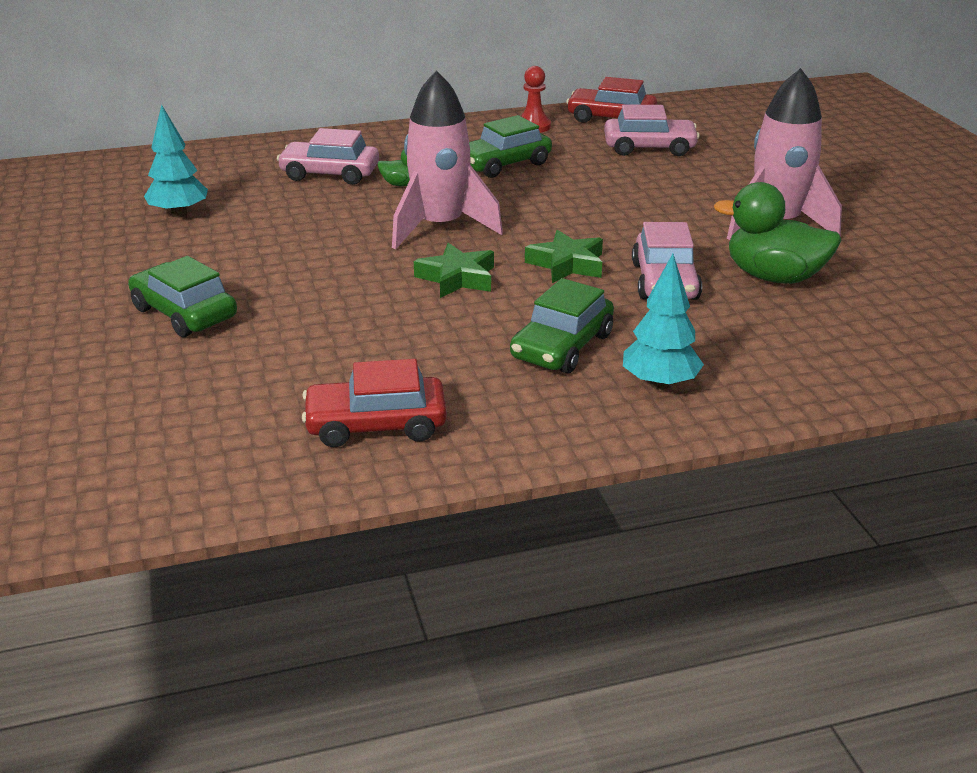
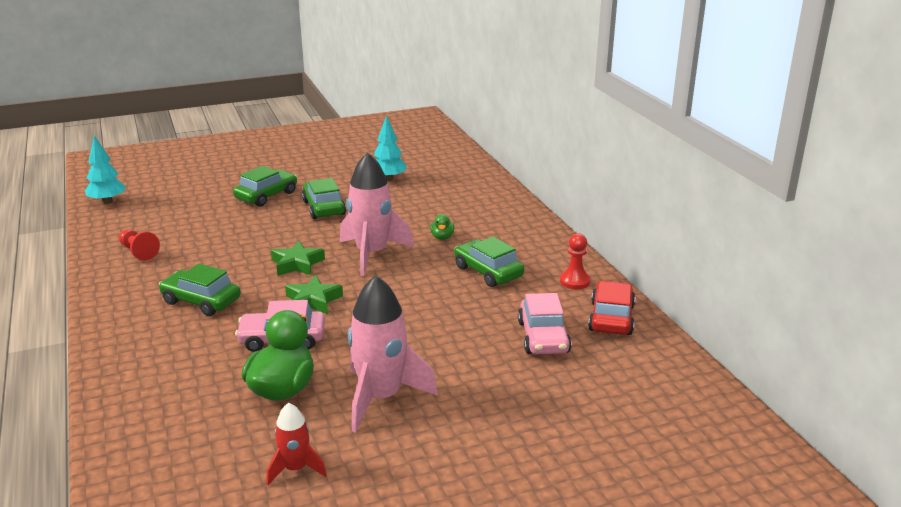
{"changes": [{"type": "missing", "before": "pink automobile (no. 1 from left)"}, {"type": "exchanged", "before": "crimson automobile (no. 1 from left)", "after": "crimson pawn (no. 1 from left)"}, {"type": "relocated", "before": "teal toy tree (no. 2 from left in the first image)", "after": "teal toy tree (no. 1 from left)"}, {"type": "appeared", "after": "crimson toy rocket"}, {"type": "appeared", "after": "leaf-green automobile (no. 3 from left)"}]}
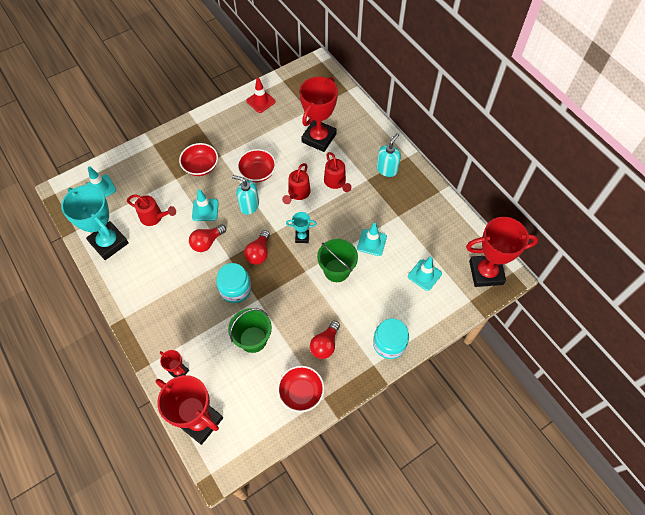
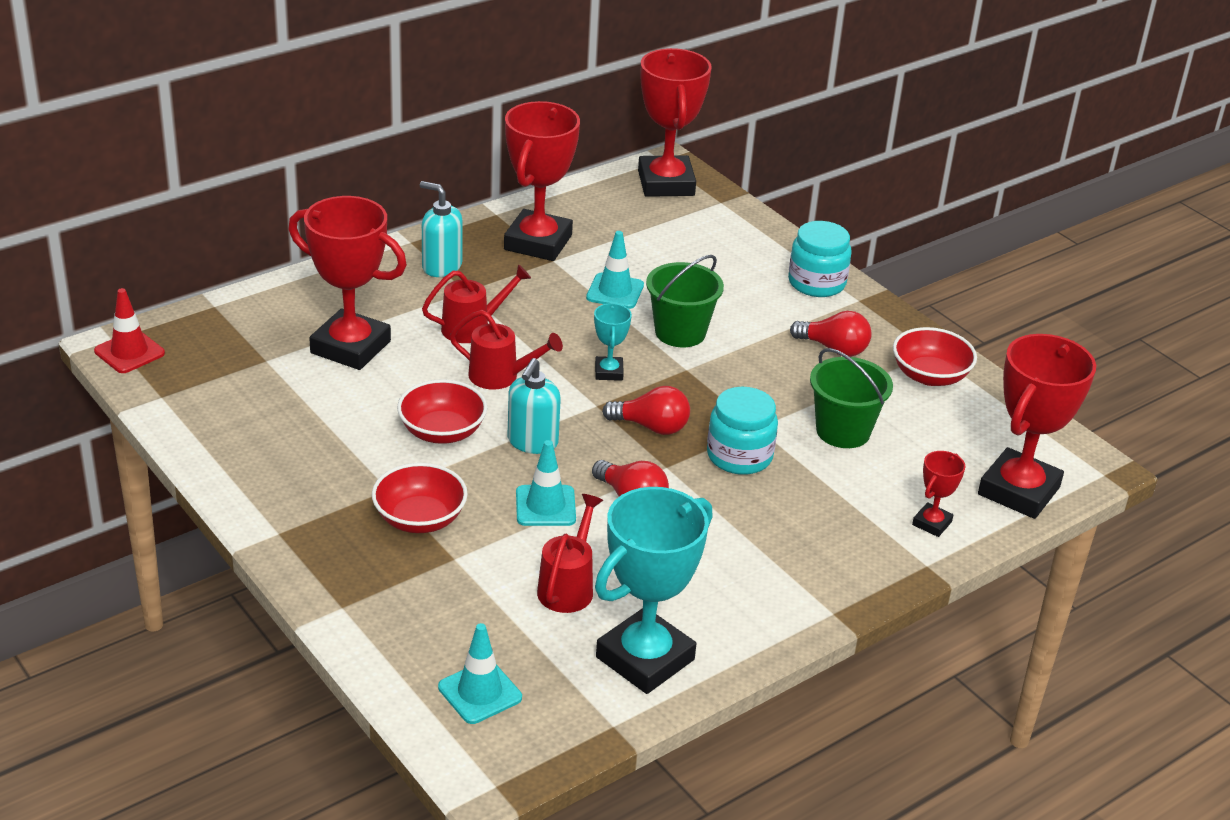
{"changes": [{"type": "relocated", "before": "crimson traffic cone"}, {"type": "missing", "before": "teal traffic cone (no. 4 from left)"}, {"type": "appeared", "after": "crimson trophy (no. 2 from left)"}]}
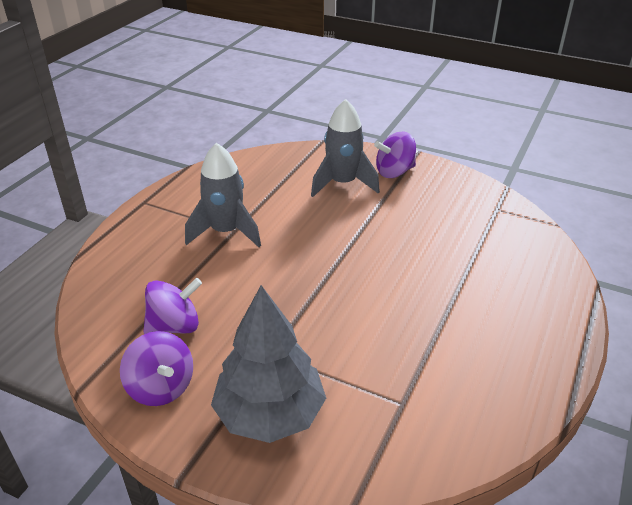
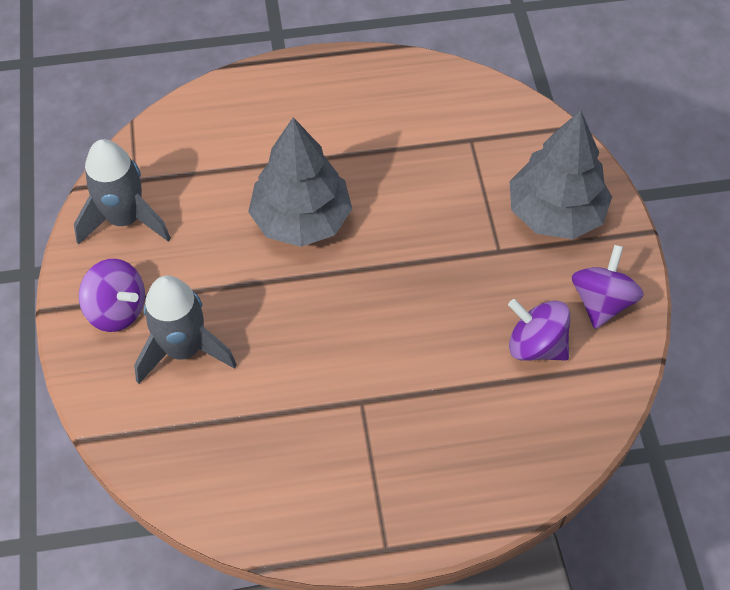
{"changes": [{"type": "relocated", "before": "gray toy rocket (no. 1 from left)"}, {"type": "appeared", "after": "gray toy tree (no. 1 from left)"}]}
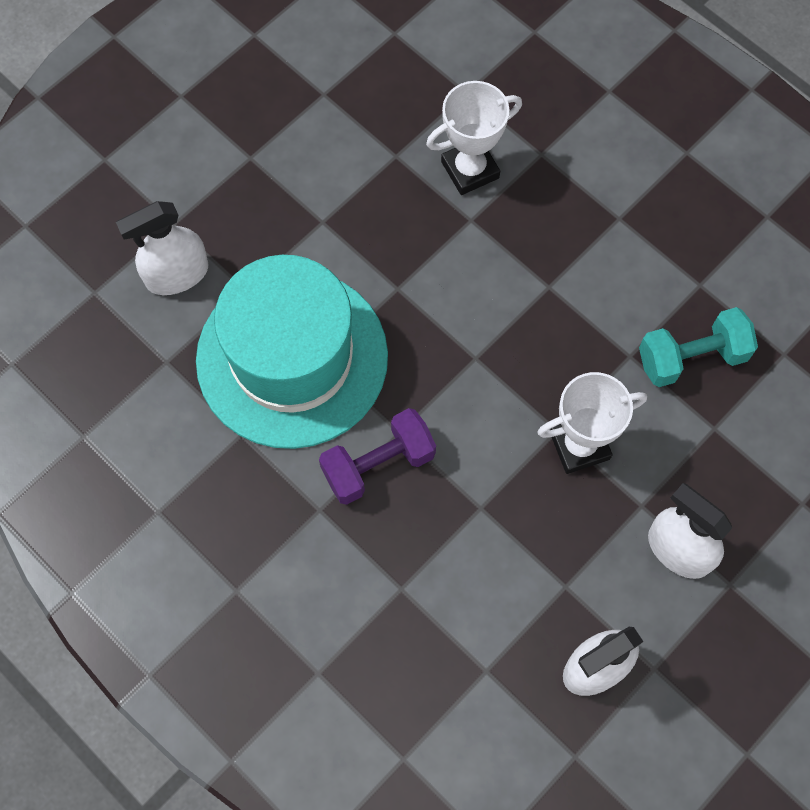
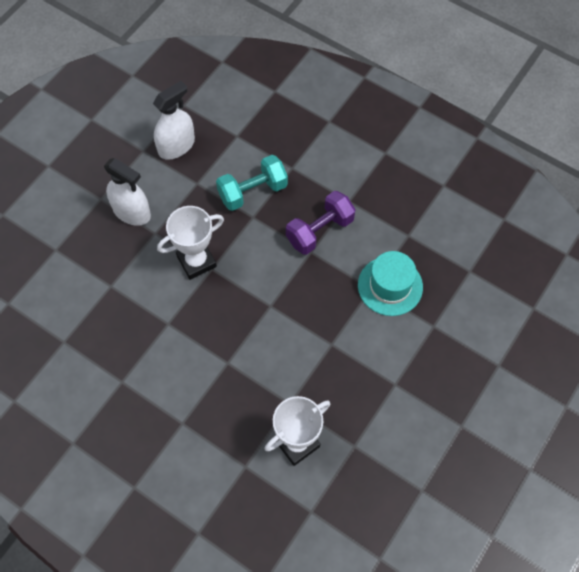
{"changes": [{"type": "missing", "before": "white spray bottle (no. 1 from left)"}, {"type": "size", "before": "teal top hat", "scale": 0.52}, {"type": "relocated", "before": "teal hand weight"}]}
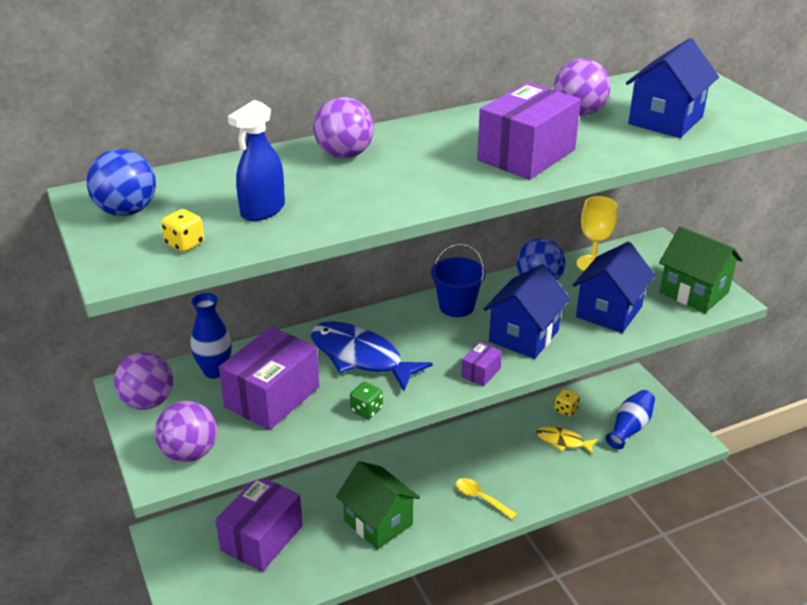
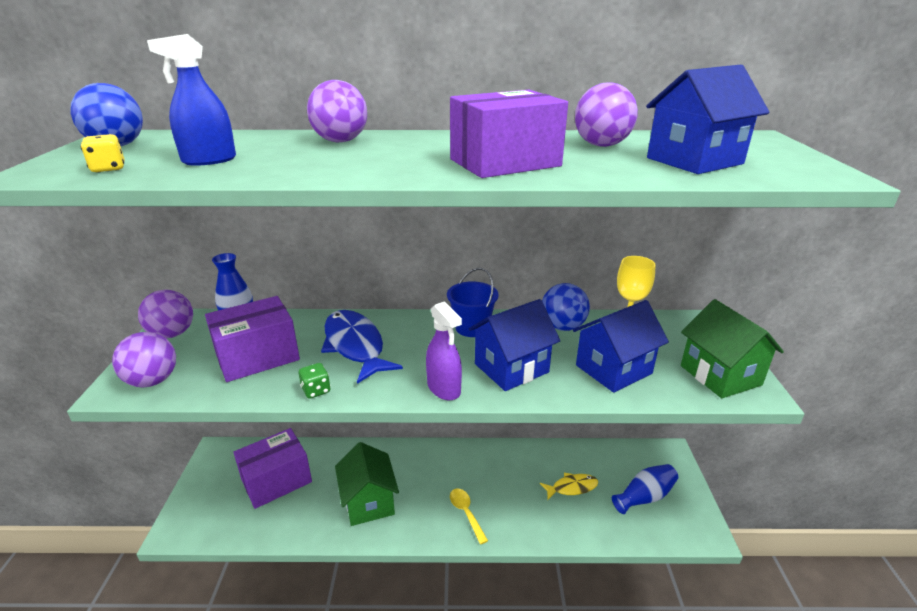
{"changes": [{"type": "exchanged", "before": "purple package (no. 3 from left)", "after": "purple spray bottle"}, {"type": "spun", "before": "yellow fish", "turn": 120}, {"type": "missing", "before": "yellow die (no. 2 from left)"}]}
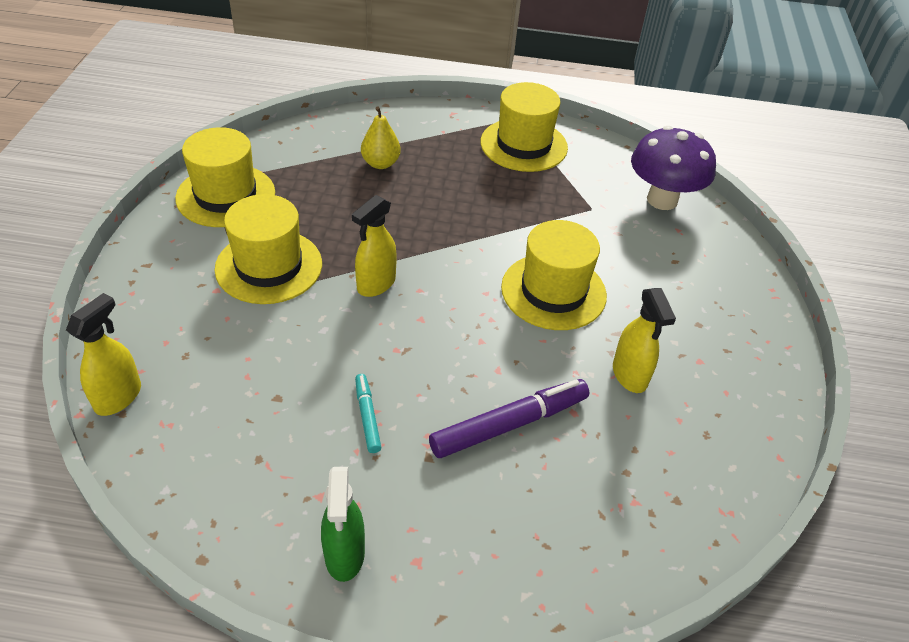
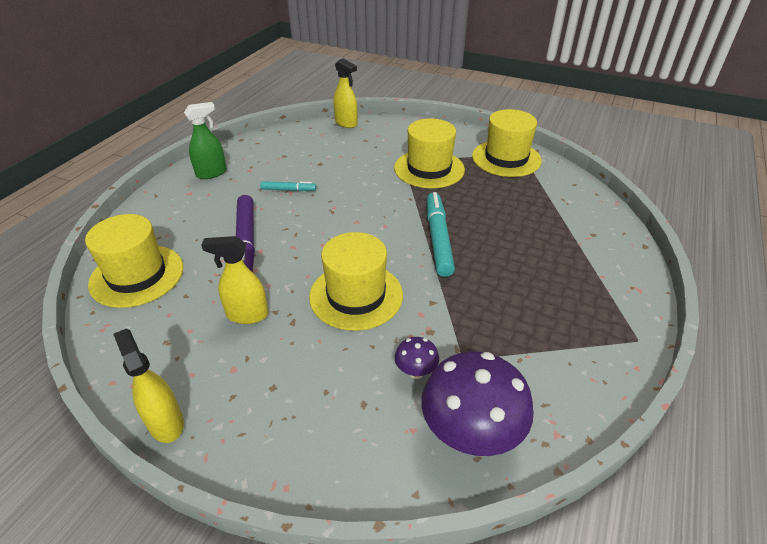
{"changes": [{"type": "spun", "before": "leaf-green spray bottle", "turn": 135}, {"type": "relocated", "before": "yellow spray bottle (no. 2 from left in the first image)", "after": "yellow spray bottle (no. 1 from left)"}, {"type": "missing", "before": "yellow pear fruit"}, {"type": "relocated", "before": "yellow top hat (no. 3 from left in the first image)", "after": "yellow top hat (no. 1 from left)"}, {"type": "appeared", "after": "purple toadstool (no. 1 from left)"}, {"type": "appeared", "after": "teal marker (no. 2 from left)"}]}
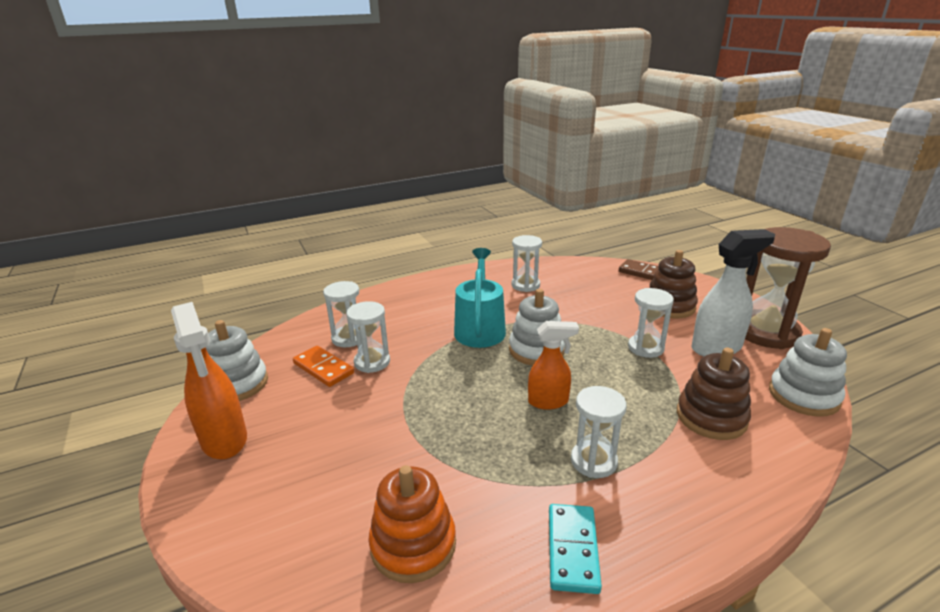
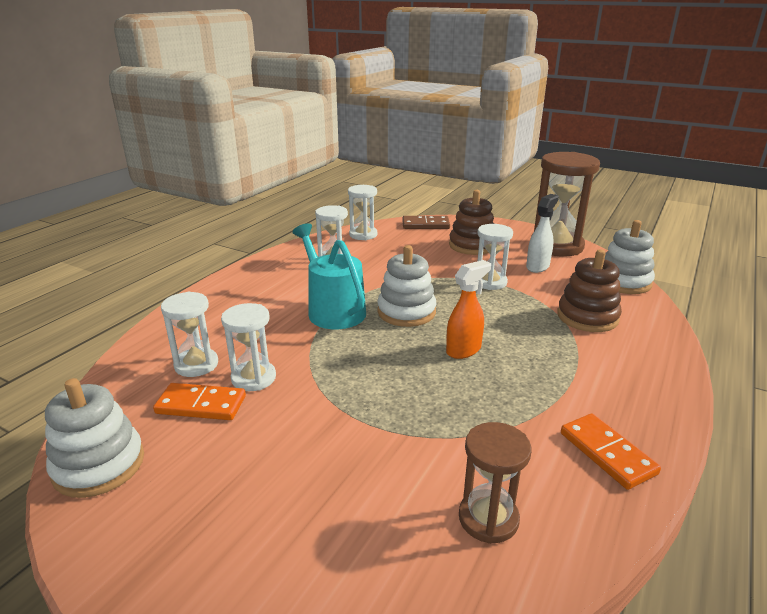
{"changes": [{"type": "missing", "before": "bright orange spray bottle (no. 1 from left)"}, {"type": "exchanged", "before": "bright orange ring stacker", "after": "dark brown sand timer (no. 1 from left)"}, {"type": "colour", "before": "teal domino piece", "after": "bright orange domino piece (no. 2 from left)"}, {"type": "relocated", "before": "white sand timer (no. 4 from left)"}, {"type": "size", "before": "white spray bottle", "scale": 0.65}]}
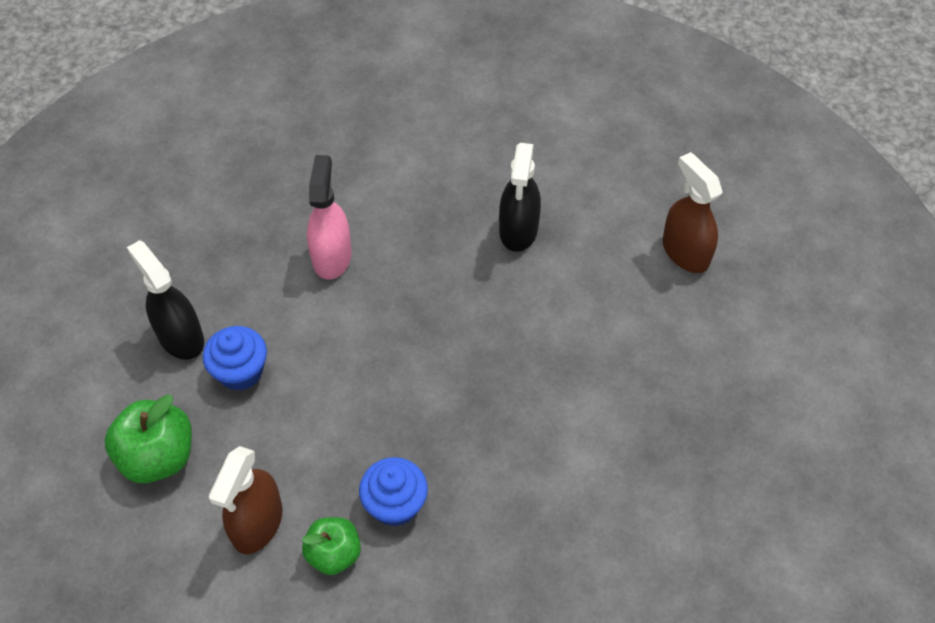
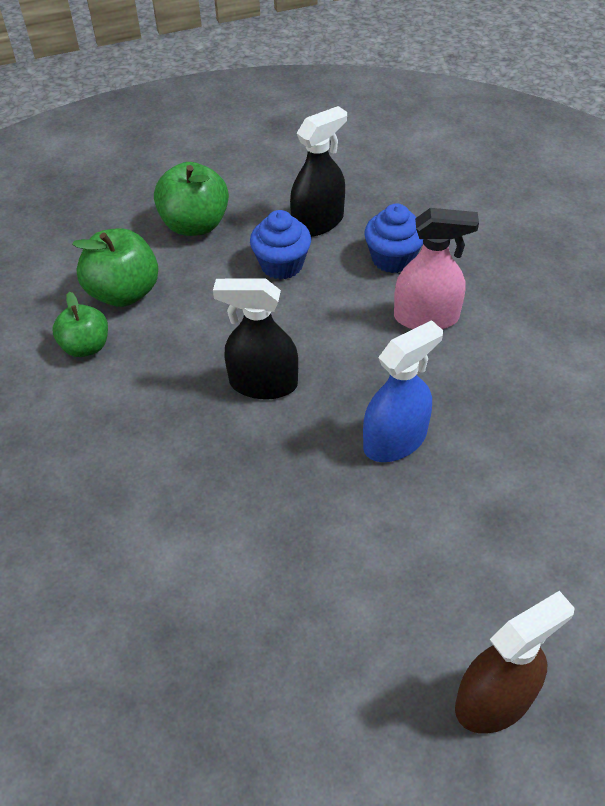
{"changes": [{"type": "exchanged", "before": "dark brown spray bottle (no. 1 from left)", "after": "leaf-green toy apple (no. 2 from left)"}, {"type": "relocated", "before": "royal blue fairy cake (no. 2 from left)"}, {"type": "relocated", "before": "black spray bottle (no. 2 from left in the first image)", "after": "black spray bottle (no. 1 from left)"}, {"type": "appeared", "after": "royal blue spray bottle"}]}
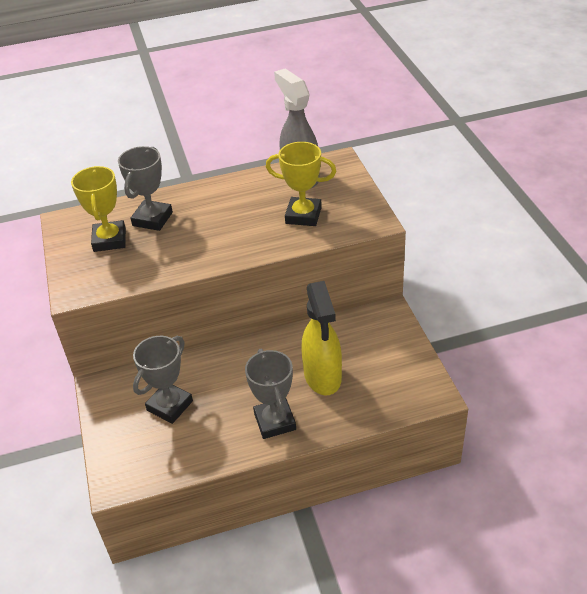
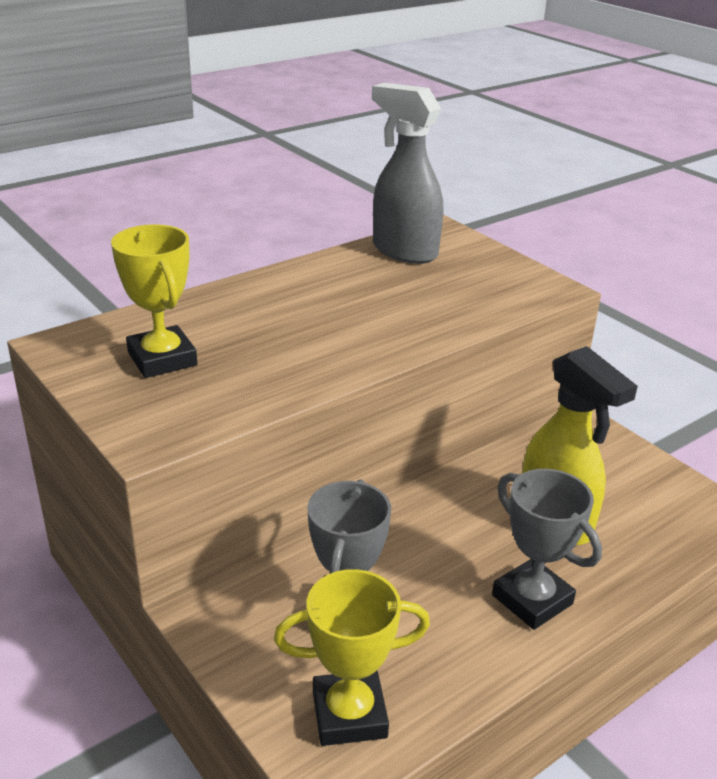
{"changes": [{"type": "missing", "before": "gray trophy (no. 1 from left)"}, {"type": "relocated", "before": "yellow trophy (no. 2 from left)"}]}
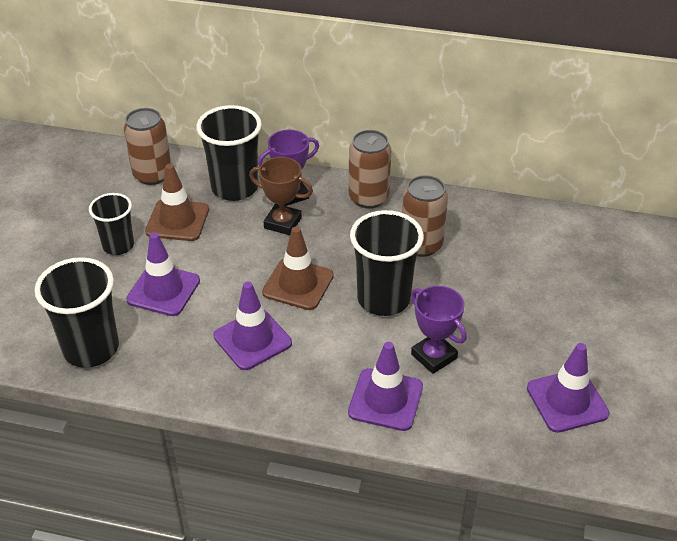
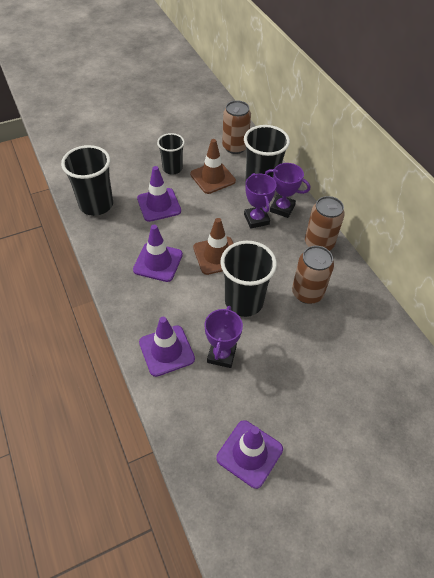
{"changes": [{"type": "colour", "before": "dark brown trophy", "after": "purple trophy (no. 2 from left)"}]}
